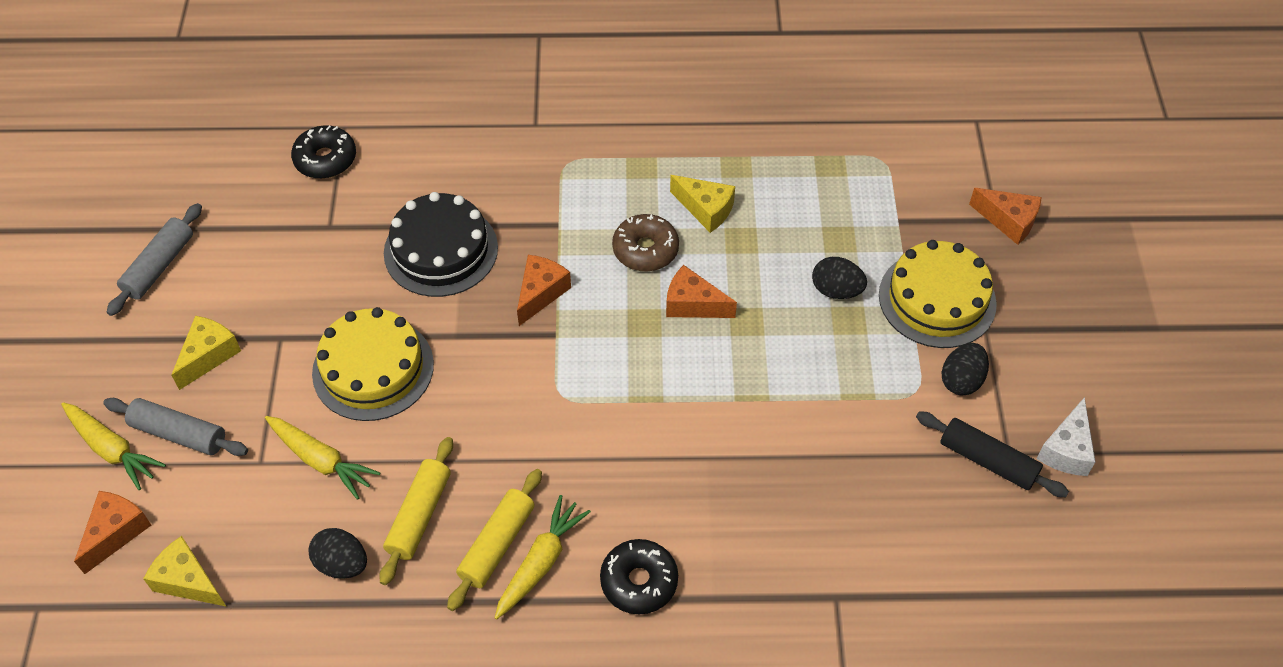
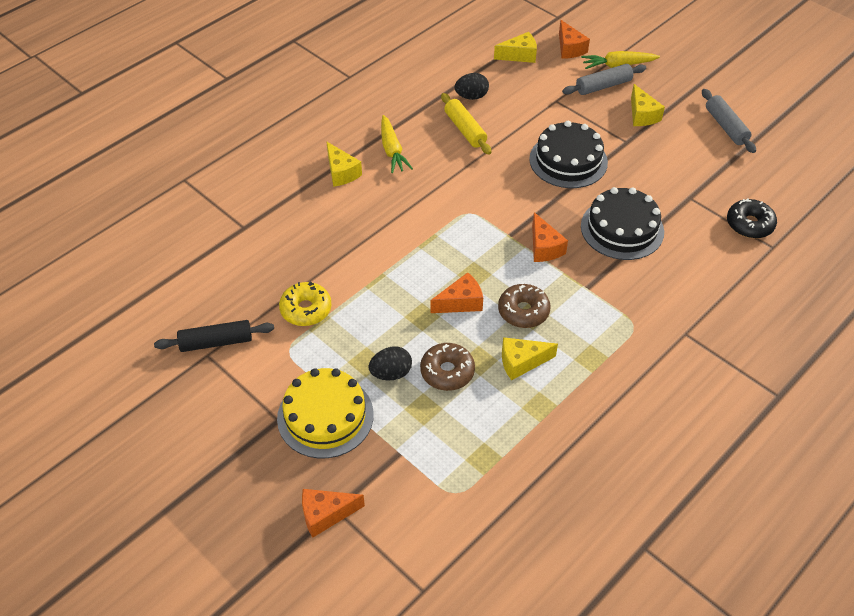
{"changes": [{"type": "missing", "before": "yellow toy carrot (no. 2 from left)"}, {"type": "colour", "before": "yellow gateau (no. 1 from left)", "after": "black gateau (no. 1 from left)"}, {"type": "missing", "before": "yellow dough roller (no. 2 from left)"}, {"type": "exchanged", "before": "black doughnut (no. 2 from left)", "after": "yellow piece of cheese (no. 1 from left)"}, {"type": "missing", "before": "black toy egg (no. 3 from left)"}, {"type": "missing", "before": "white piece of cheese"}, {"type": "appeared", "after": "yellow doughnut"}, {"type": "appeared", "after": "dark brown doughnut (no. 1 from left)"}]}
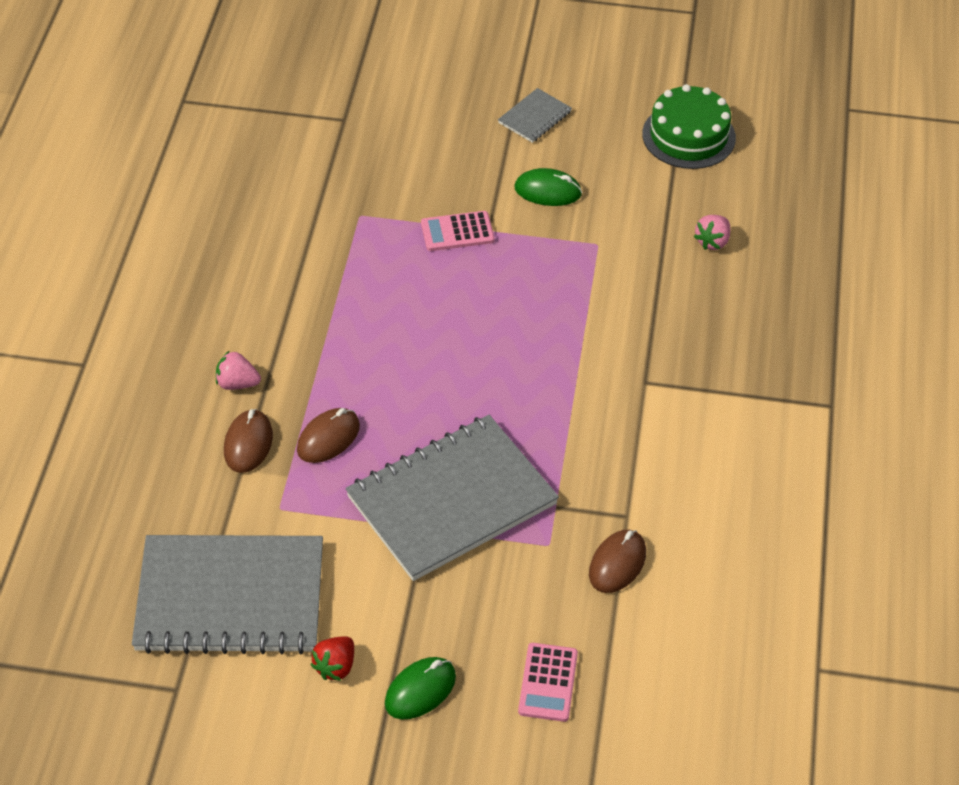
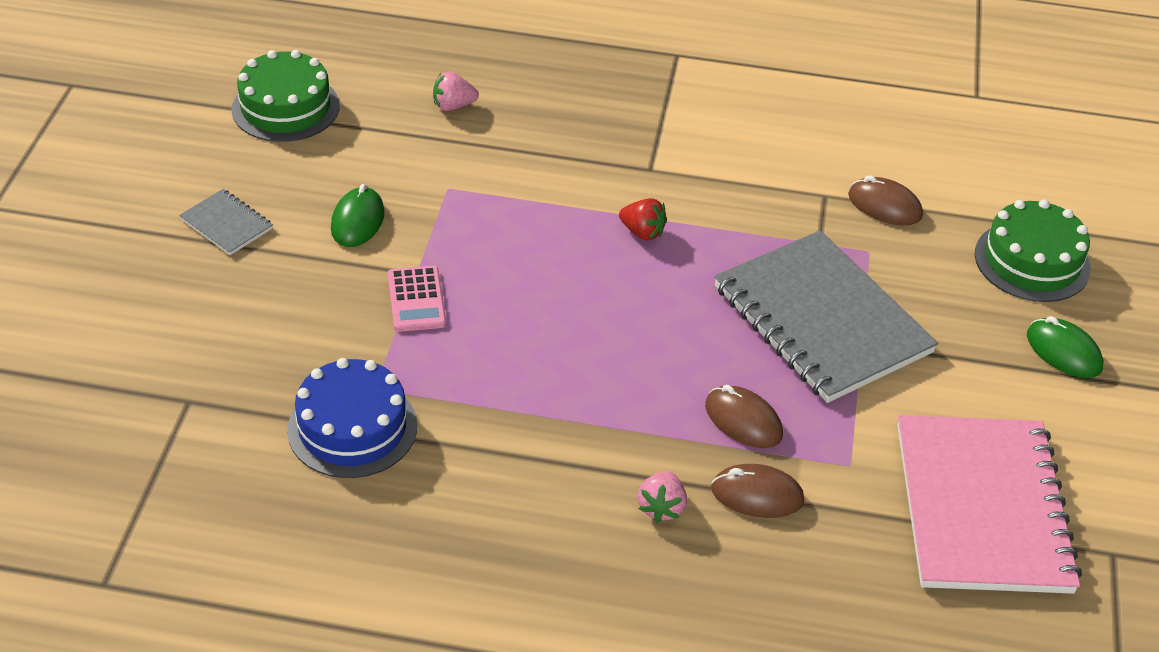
{"changes": [{"type": "colour", "before": "gray notebook (no. 1 from left)", "after": "pink notebook"}, {"type": "relocated", "before": "crimson strawberry"}, {"type": "exchanged", "before": "pink calculator (no. 2 from left)", "after": "leaf-green gateau (no. 2 from left)"}, {"type": "spun", "before": "pink strawberry (no. 2 from left in the first image)", "turn": 135}, {"type": "appeared", "after": "royal blue gateau"}]}
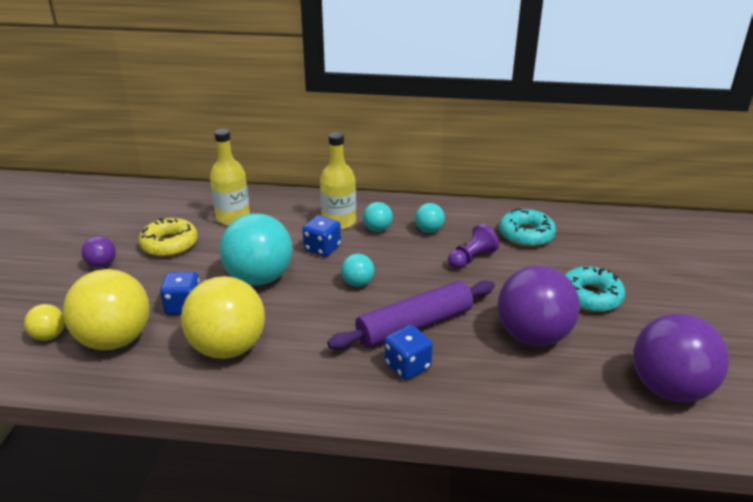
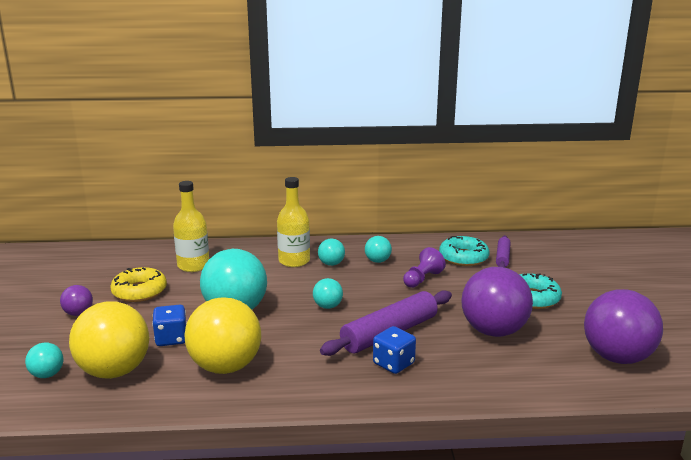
{"changes": [{"type": "colour", "before": "yellow play ball (no. 1 from left)", "after": "teal play ball (no. 1 from left)"}, {"type": "missing", "before": "royal blue die (no. 2 from left)"}, {"type": "appeared", "after": "purple dough roller (no. 2 from left)"}]}
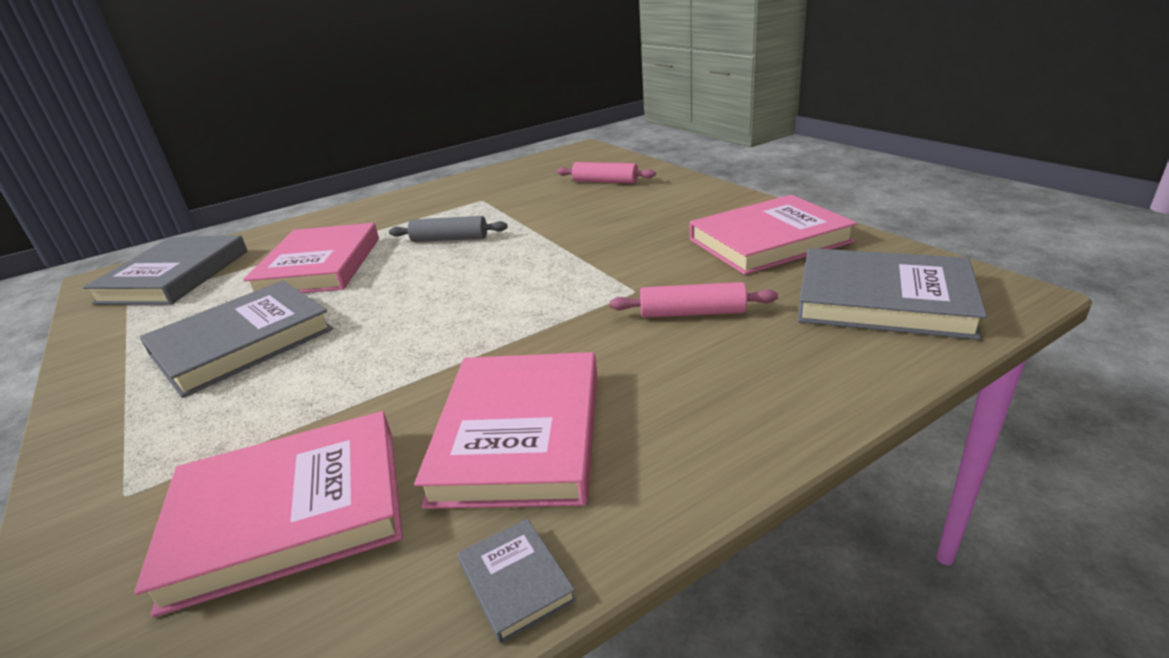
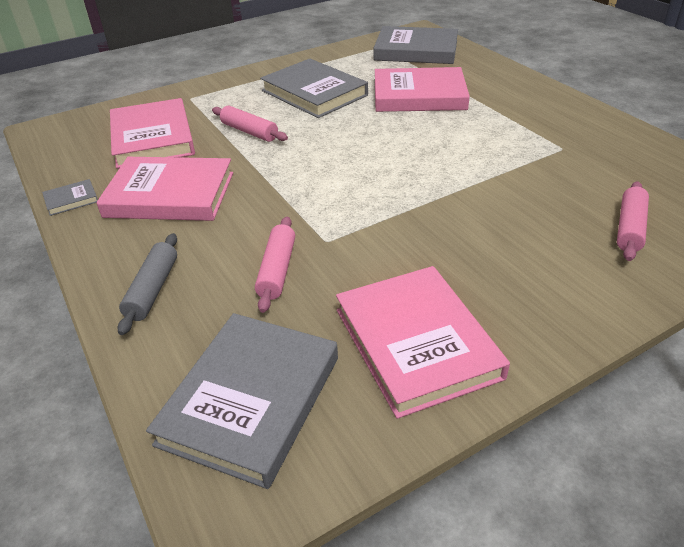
{"changes": [{"type": "relocated", "before": "gray dough roller"}, {"type": "appeared", "after": "pink dough roller (no. 1 from left)"}]}
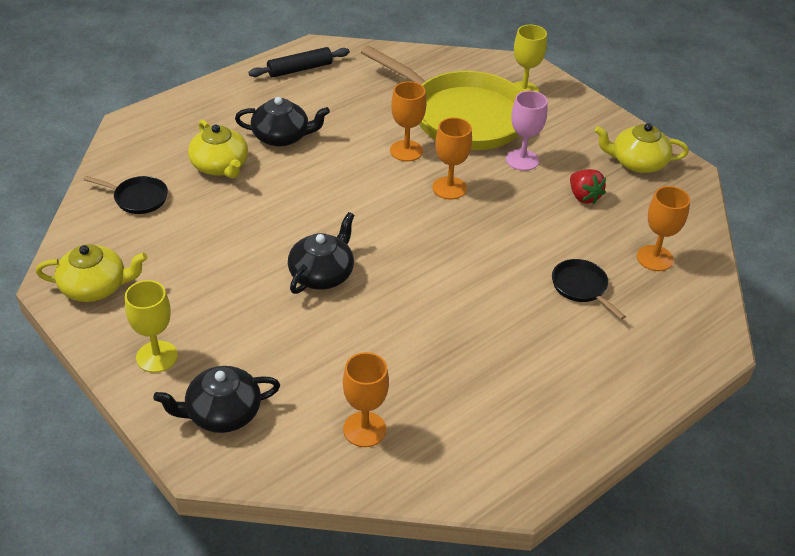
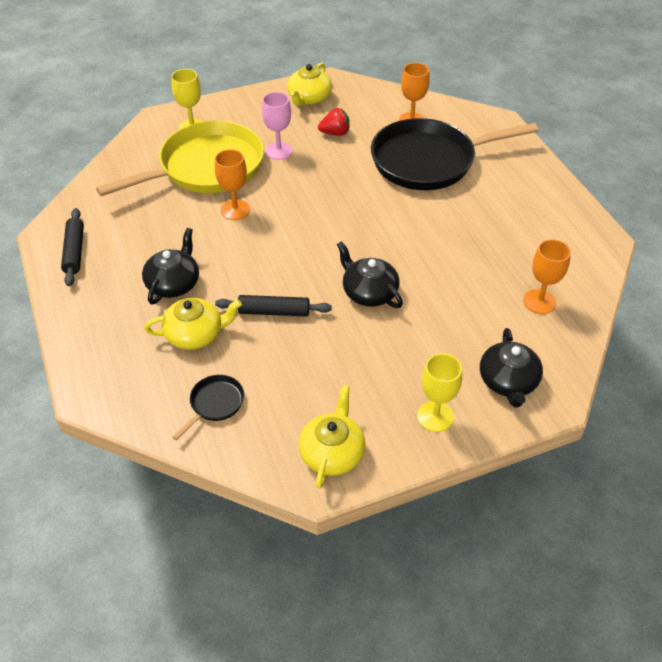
{"changes": [{"type": "missing", "before": "bright orange chalice (no. 3 from left)"}, {"type": "size", "before": "black skillet (no. 2 from left)", "scale": 2.47}, {"type": "appeared", "after": "black dough roller (no. 2 from left)"}]}
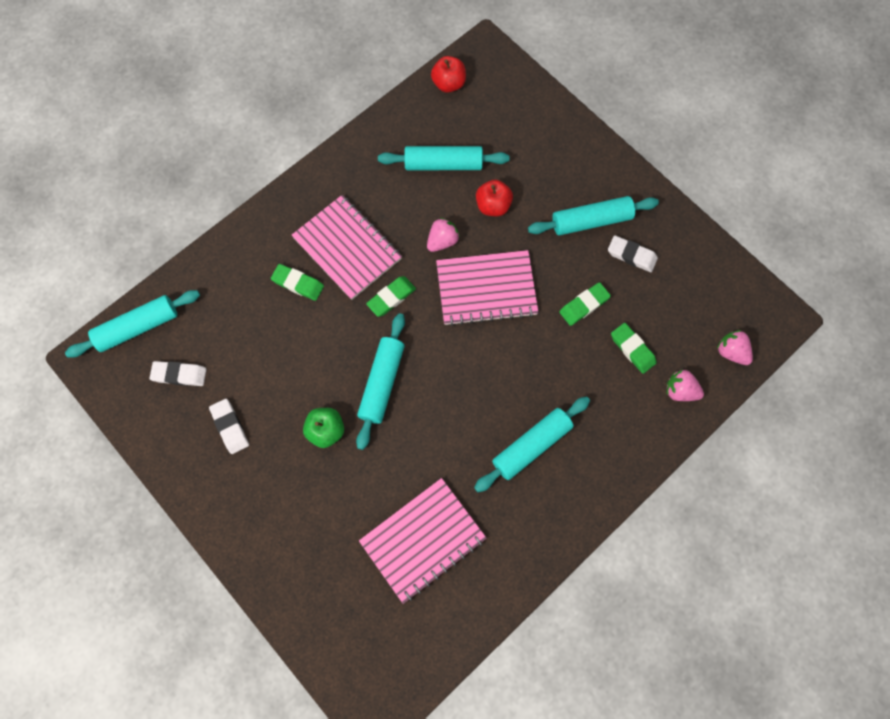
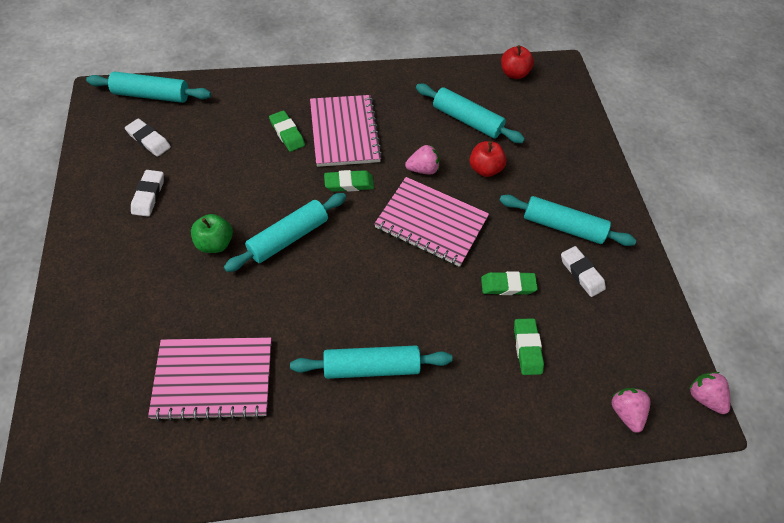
{"changes": [{"type": "relocated", "before": "pink strawberry (no. 2 from left in the first image)", "after": "pink strawberry (no. 3 from left)"}]}
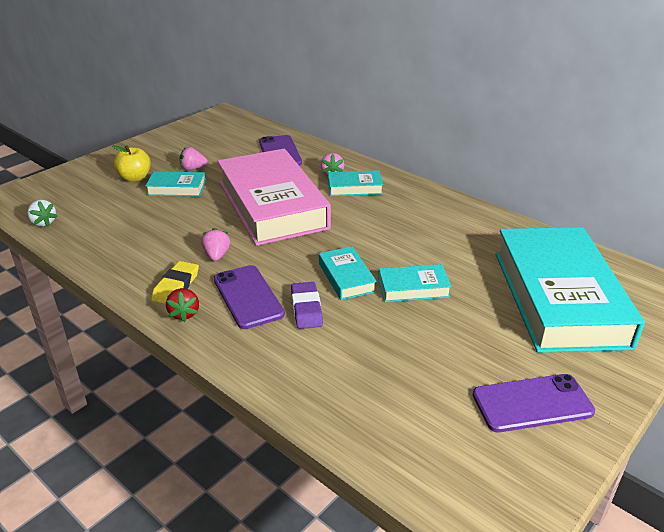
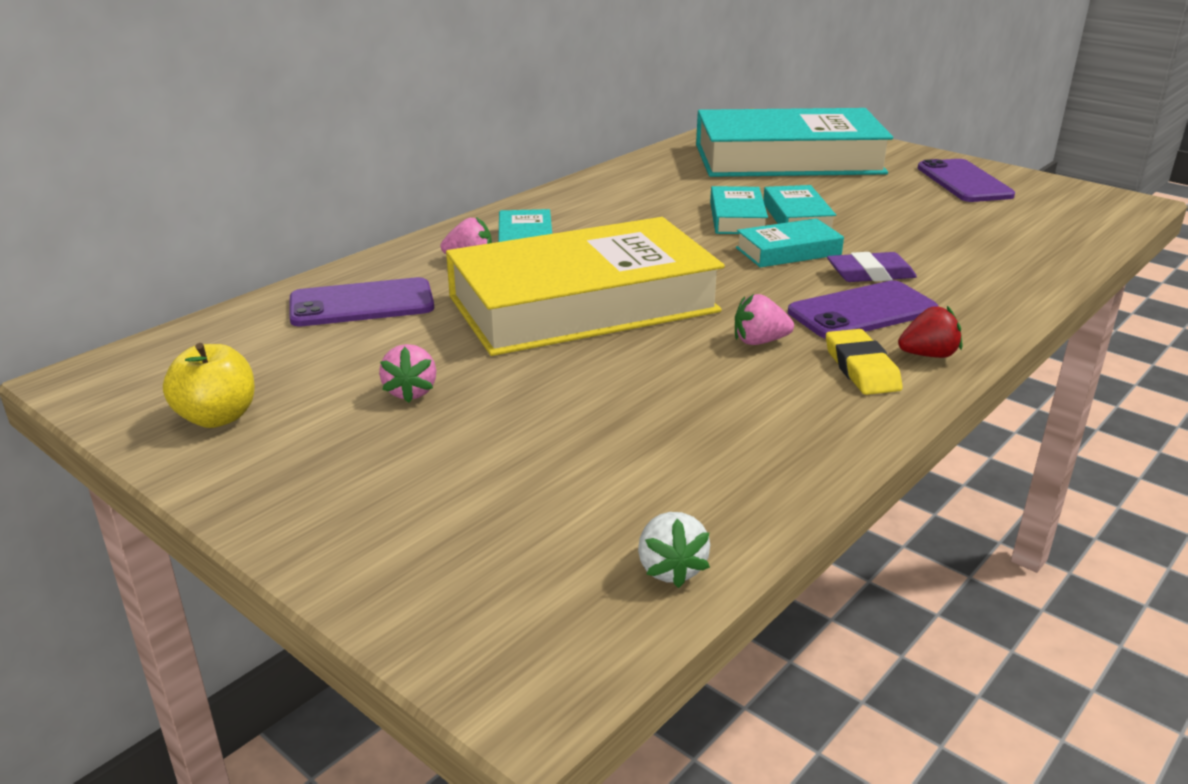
{"changes": [{"type": "spun", "before": "white strawberry", "turn": 120}, {"type": "relocated", "before": "yellow toy apple"}, {"type": "relocated", "before": "teal book (no. 1 from left in the first image)", "after": "teal book (no. 2 from left)"}, {"type": "spun", "before": "yellow pencil eraser", "turn": 60}, {"type": "colour", "before": "pink book", "after": "yellow book"}]}
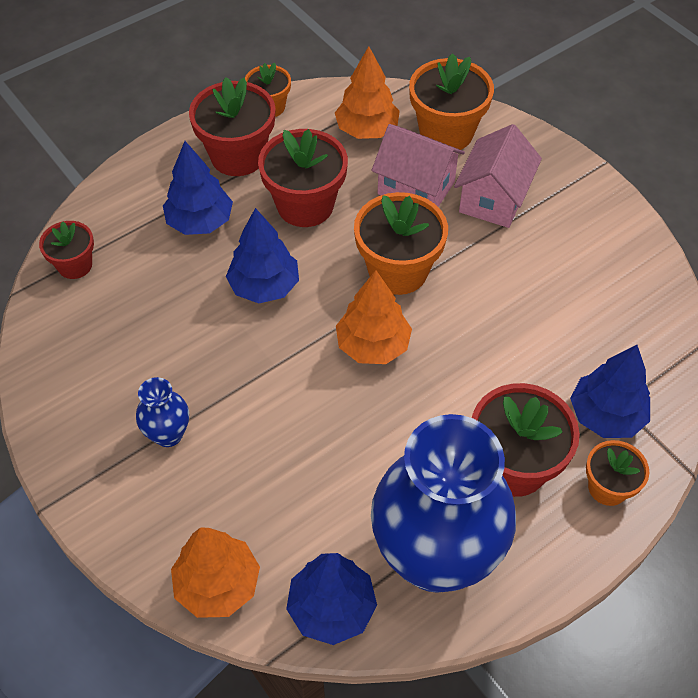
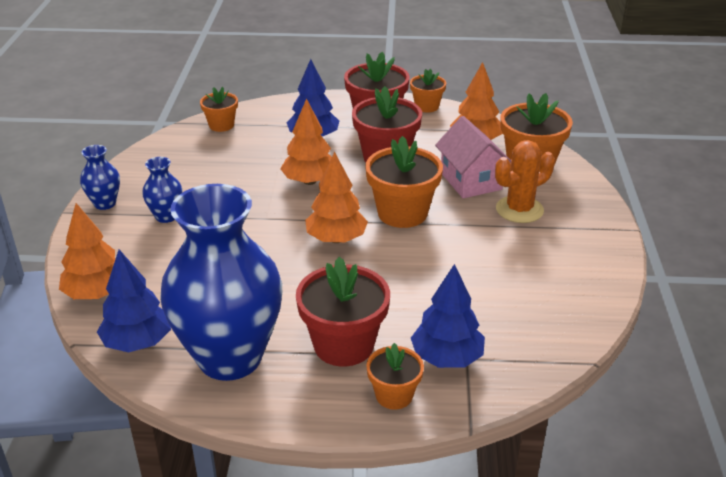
{"changes": [{"type": "colour", "before": "crimson plant pot (no. 1 from left)", "after": "bright orange plant pot (no. 1 from left)"}, {"type": "colour", "before": "royal blue toy tree (no. 2 from left)", "after": "bright orange toy tree (no. 2 from left)"}, {"type": "exchanged", "before": "pink cottage (no. 2 from left)", "after": "bright orange saguaro cactus"}, {"type": "appeared", "after": "royal blue flower vase (no. 1 from left)"}]}
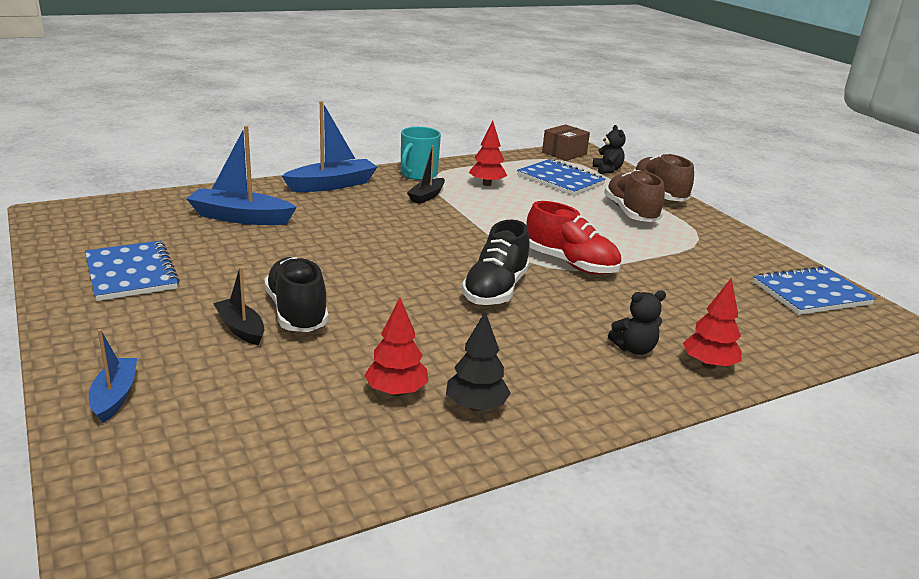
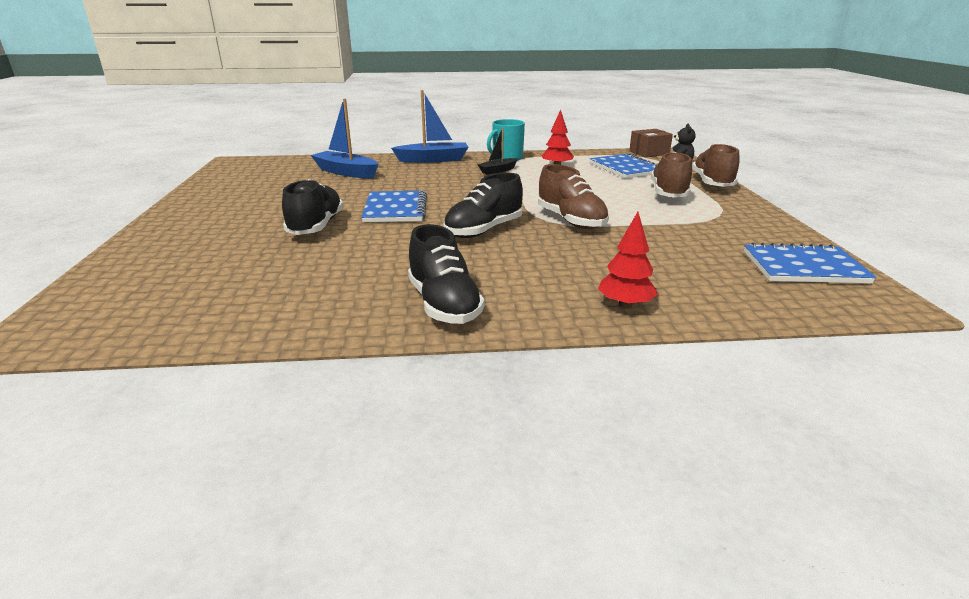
{"changes": [{"type": "relocated", "before": "royal blue notebook (no. 1 from left)"}, {"type": "missing", "before": "royal blue sailboat (no. 1 from left)"}, {"type": "missing", "before": "black sailboat (no. 1 from left)"}, {"type": "missing", "before": "crimson toy tree (no. 1 from left)"}, {"type": "missing", "before": "black toy tree"}, {"type": "colour", "before": "crimson shoe", "after": "dark brown shoe (no. 1 from left)"}, {"type": "missing", "before": "black stuffed bear (no. 2 from left)"}, {"type": "appeared", "after": "black shoe (no. 2 from left)"}]}
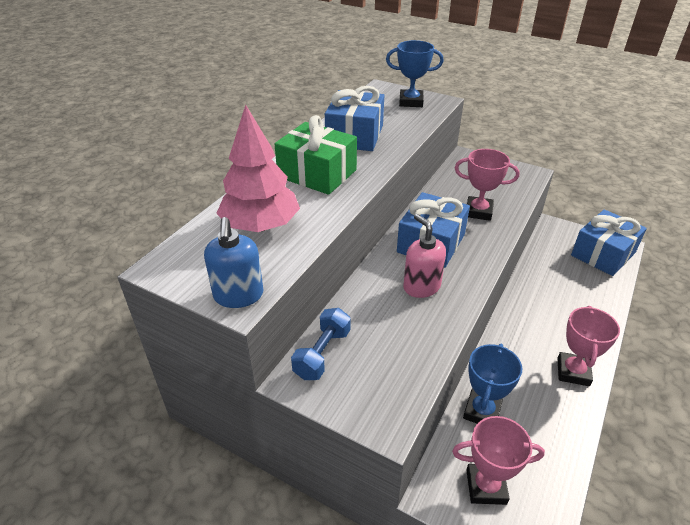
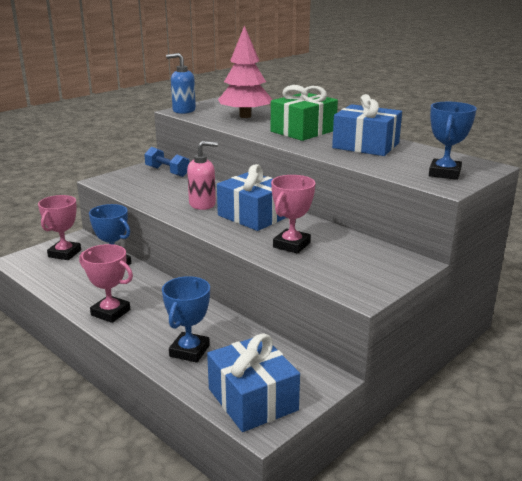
{"changes": [{"type": "appeared", "after": "royal blue trophy (no. 2 from left)"}]}
